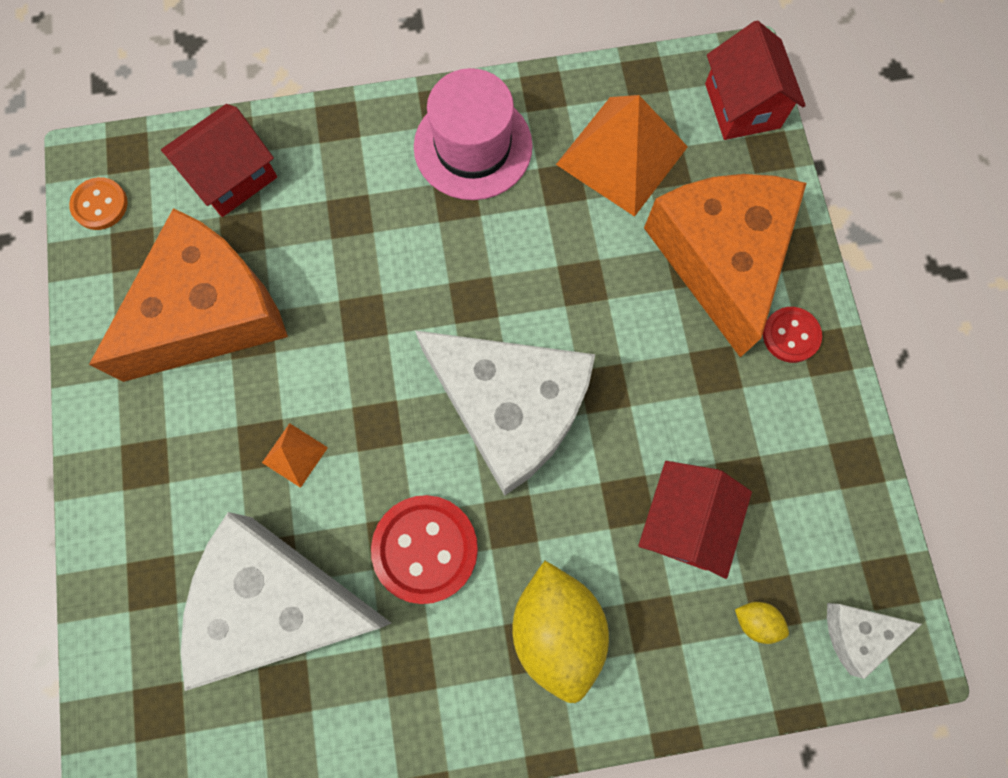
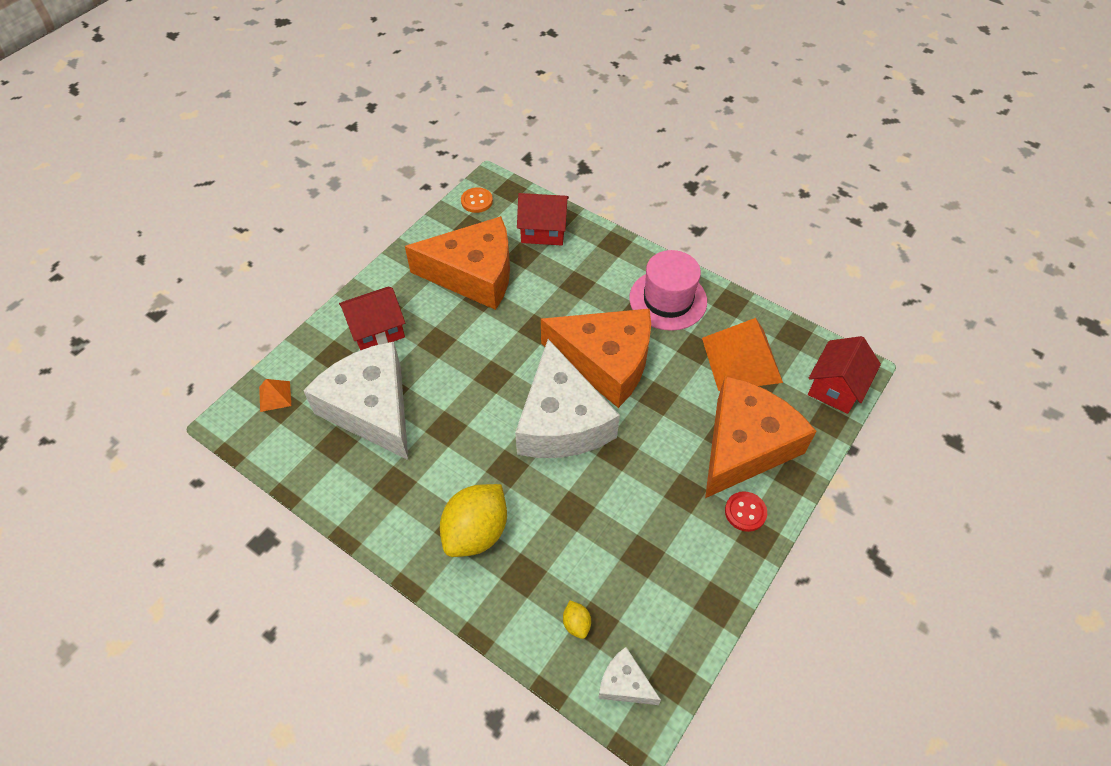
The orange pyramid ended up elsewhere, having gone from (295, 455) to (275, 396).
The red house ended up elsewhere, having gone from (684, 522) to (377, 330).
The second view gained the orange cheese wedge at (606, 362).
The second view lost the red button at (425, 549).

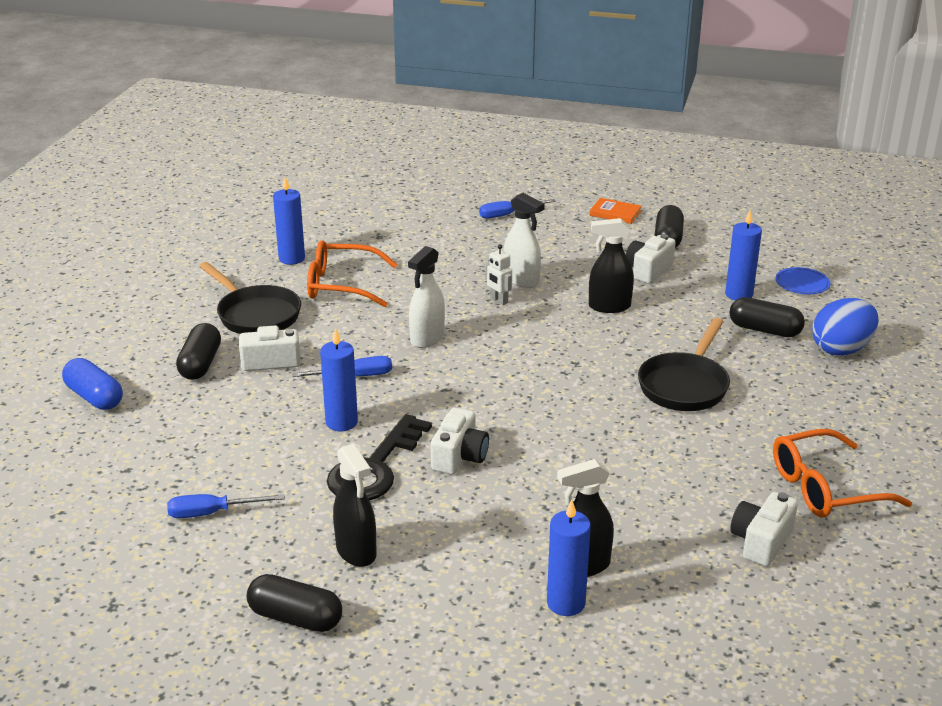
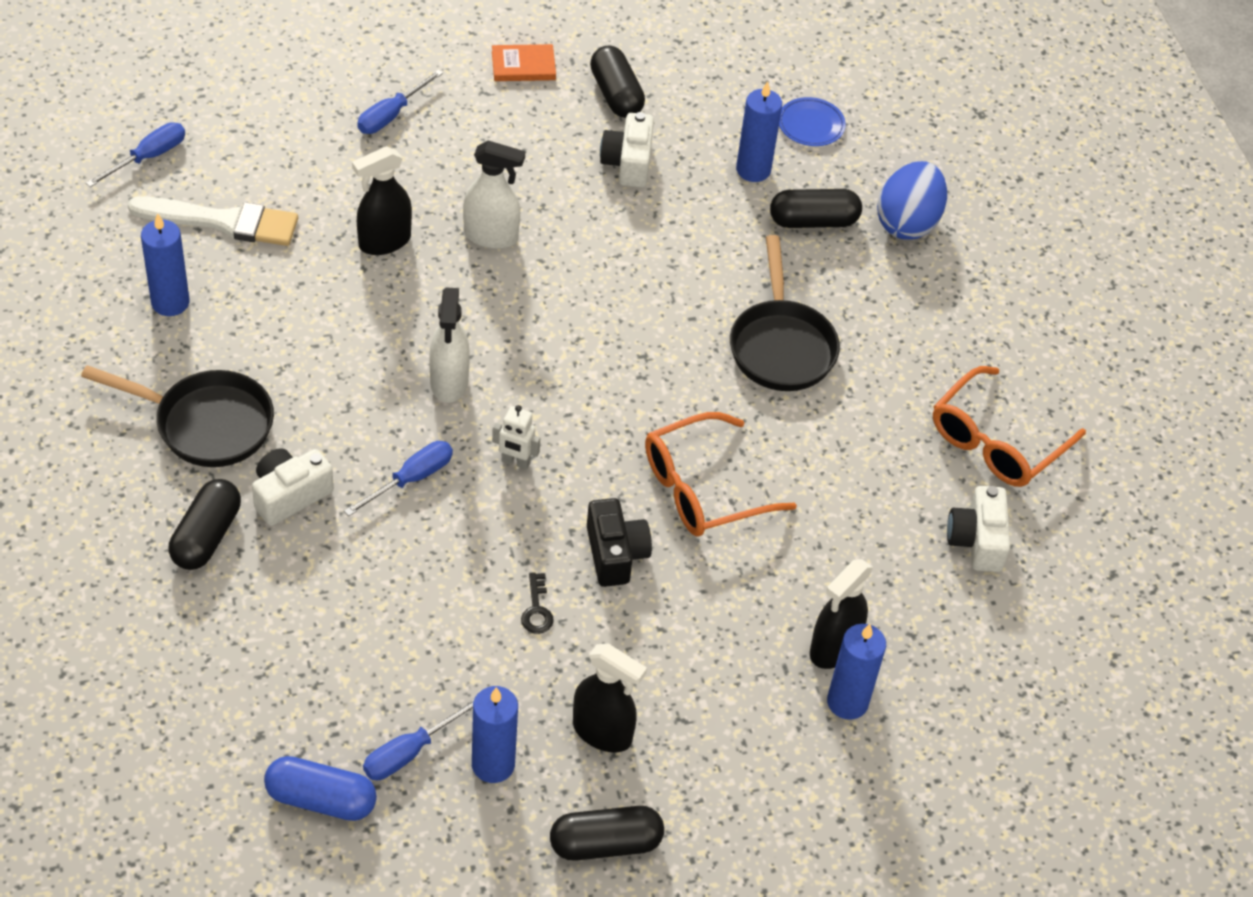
The second view gained the blue hand screwdriver at (148, 157).
The second view gained the white paint brush at (223, 222).
The black pill shape at (200, 364) ended up facing another way, 45 degrees clockwise from before.
The blue pill shape ended up elsewhere, having gone from (94, 397) to (321, 799).
The black spray cleaner ended up elsewhere, having gone from (609, 306) to (384, 242).
The blue pillar candle ended up elsewhere, having gone from (341, 422) to (493, 764).
The white robot ended up elsewhere, having gone from (499, 300) to (515, 462).
The size of the black key at (375, 467) changed by a factor of 0.40.
What was the white camera at (459, 457) turned into the black camera at (615, 554).
The orange glasses ended up elsewhere, having gone from (341, 285) to (702, 489).

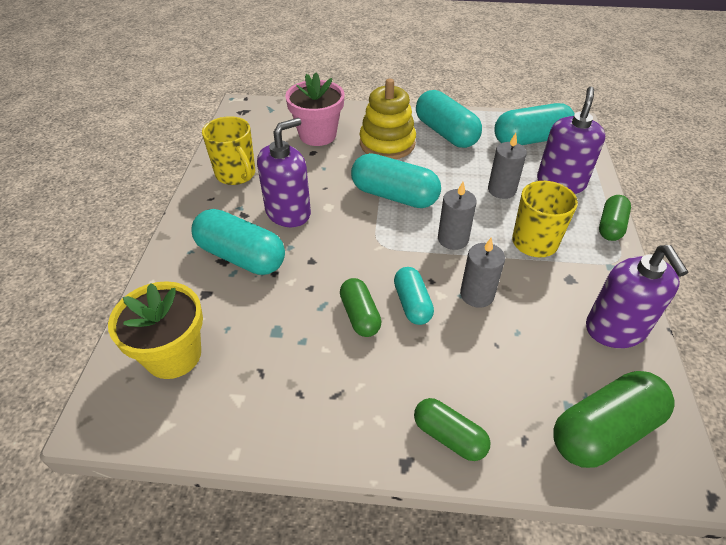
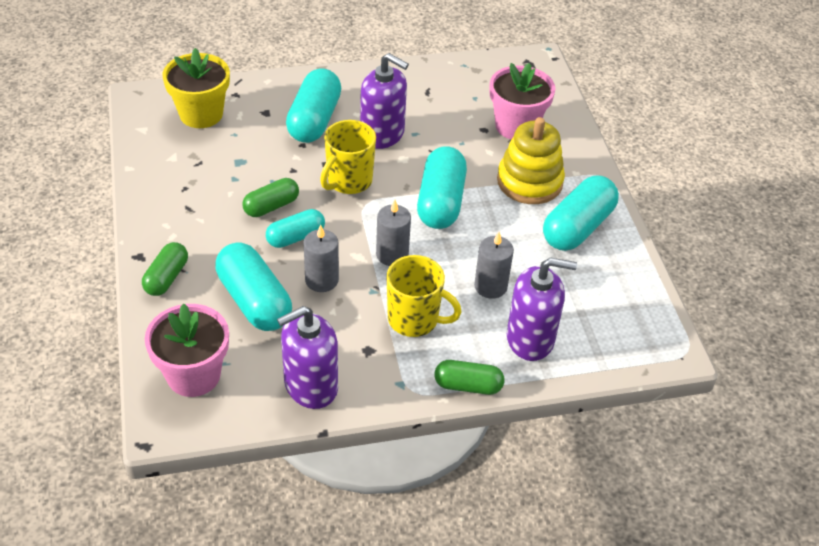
Where the green pill shape stood at (604, 430), the pink potted plant came to stand at (193, 375).
The turquoise pill shape ended up elsewhere, having gone from (530, 140) to (254, 301).
The yellow coffee mug ended up elsewhere, having gone from (236, 175) to (348, 181).

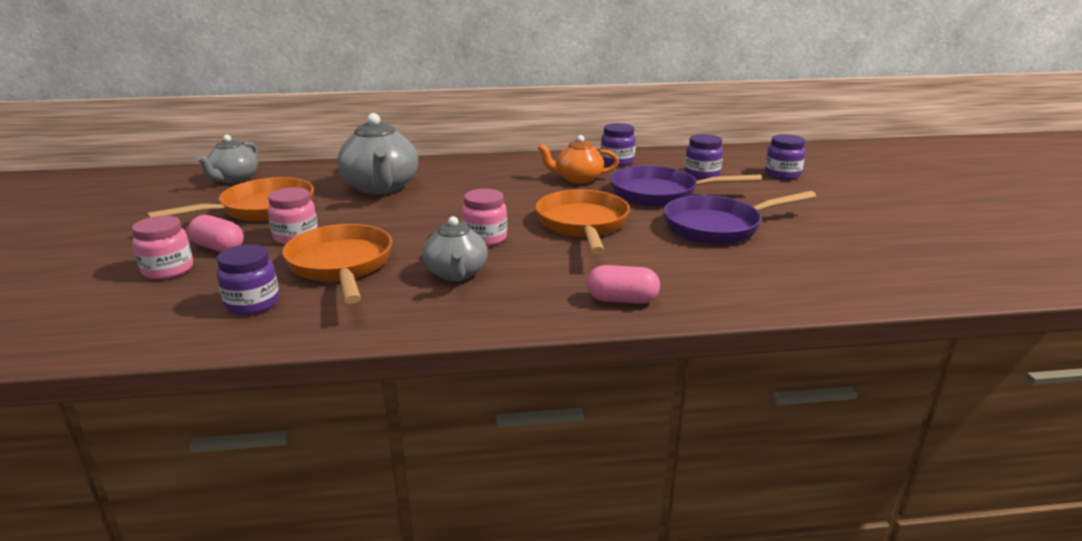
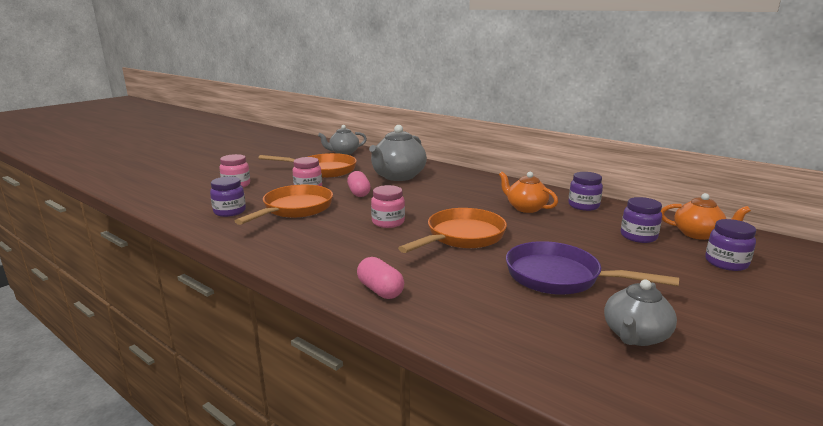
The pink pill shape ended up elsewhere, having gone from (219, 248) to (359, 193).
The grey tea pot ended up elsewhere, having gone from (456, 273) to (635, 335).
The second view gained the orange tea pot at (698, 234).
The second view lost the violet pan at (660, 194).

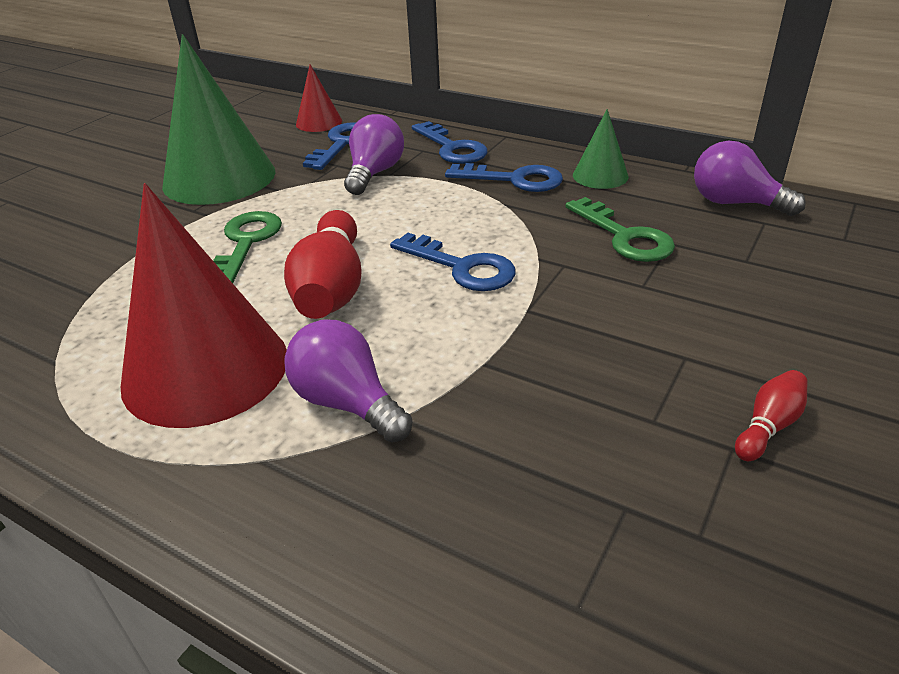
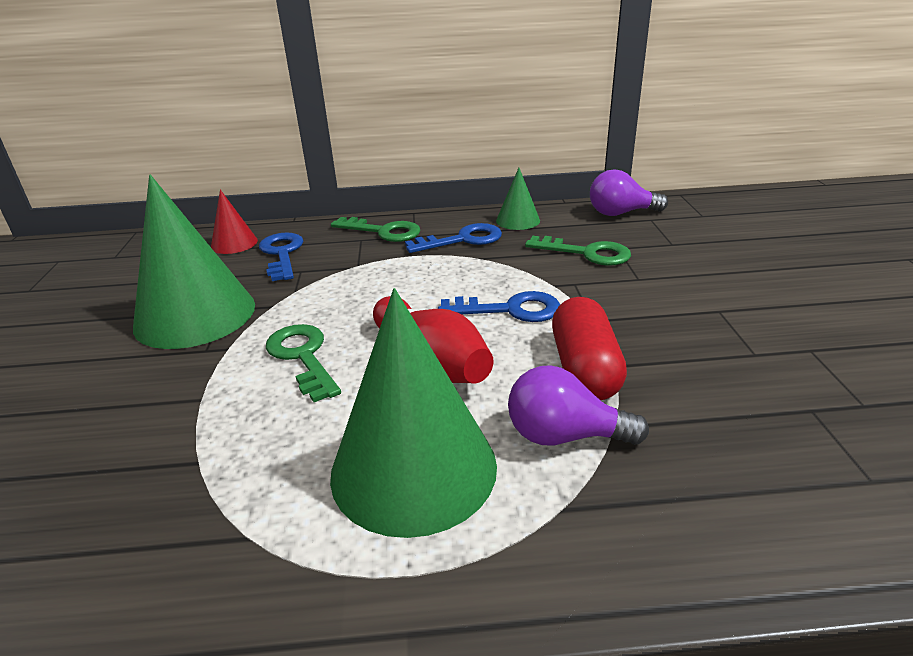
What was the red cone at (206, 369) turned into the green cone at (413, 468).
What was the blue key at (452, 148) turned into the green key at (383, 232).
The second view gained the red pill shape at (584, 368).
The second view lost the violet light bulb at (374, 173).
The second view lost the red tenpin at (768, 426).

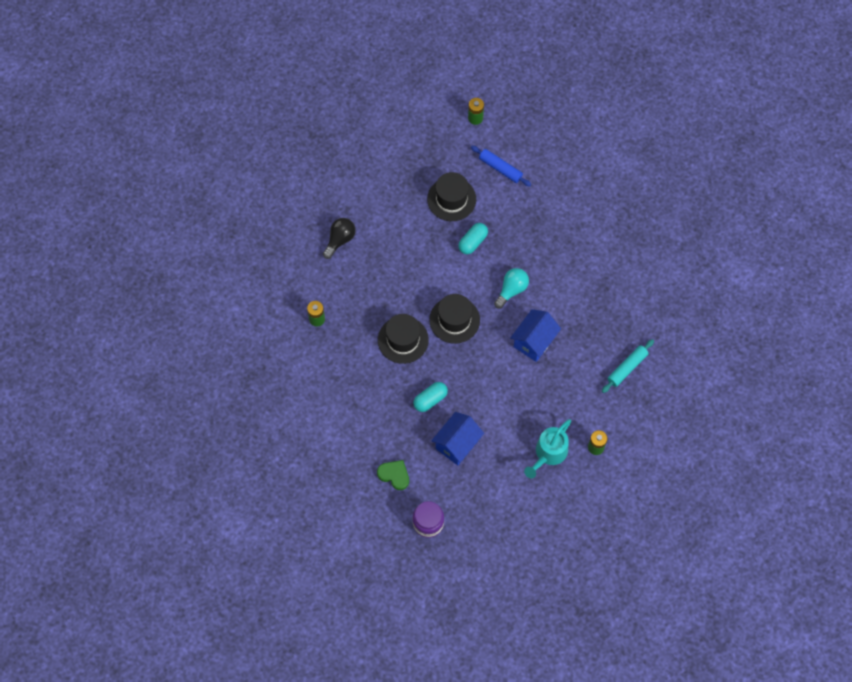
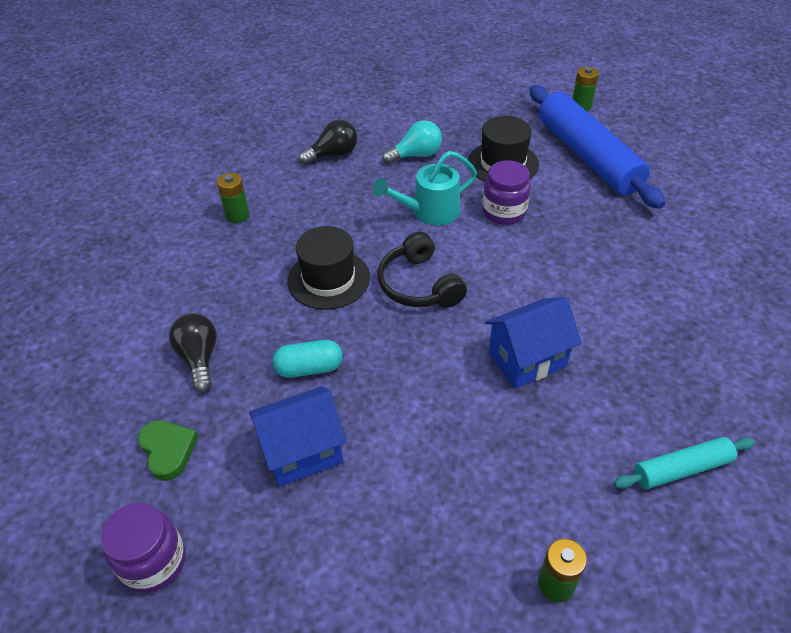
The second view gained the black light bulb at (199, 359).
The turquoise watering pot ended up elsewhere, having gone from (548, 454) to (429, 212).
Where the black tall hat stood at (454, 320), the black over-ear headphones came to stand at (419, 285).
The turquoise light bulb ended up elsewhere, having gone from (511, 290) to (416, 155).
Where the turquoise pill shape stood at (473, 242), the violet preserve jar came to stand at (504, 212).
The size of the blue rolling pin at (500, 168) changed by a factor of 2.05.

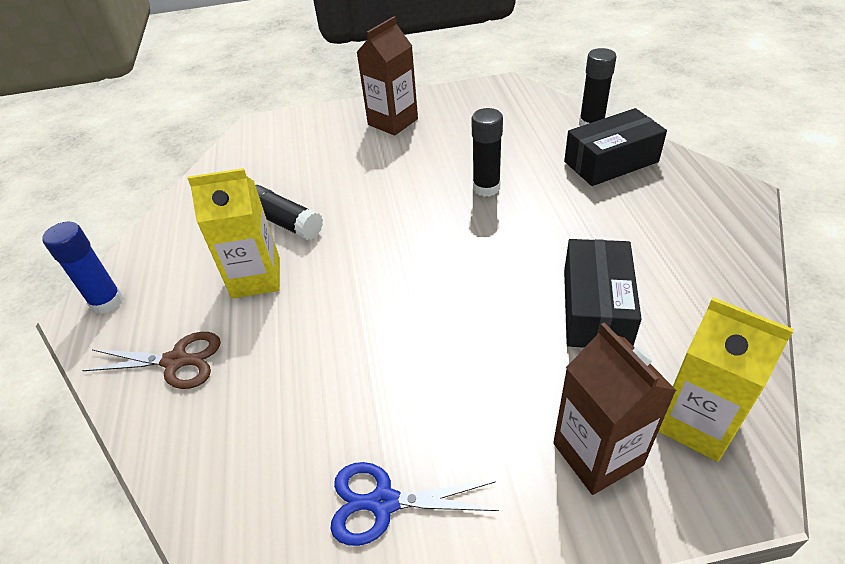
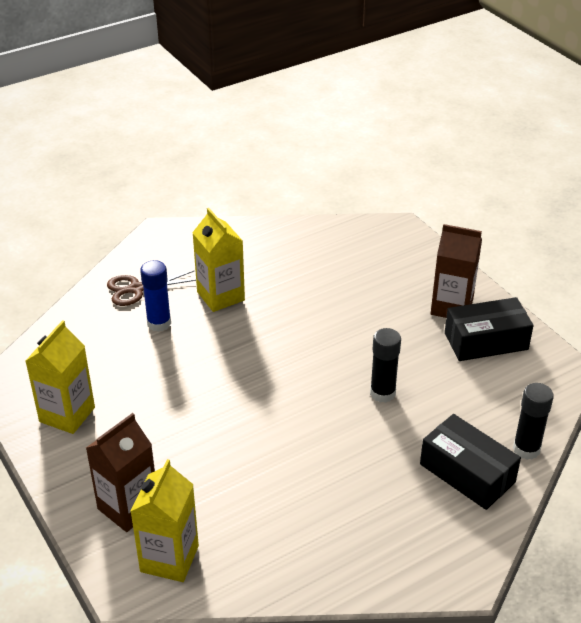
Where the blue scissors stood at (384, 502), the yellow carton came to stand at (67, 414).
The dark brown scissors at (176, 361) ended up facing another way, 90 degrees clockwise from before.
The blue glue ended up elsewhere, having gone from (107, 302) to (159, 323).
The black package ended up elsewhere, having gone from (596, 308) to (486, 341).
The second view lost the black glue at (284, 222).

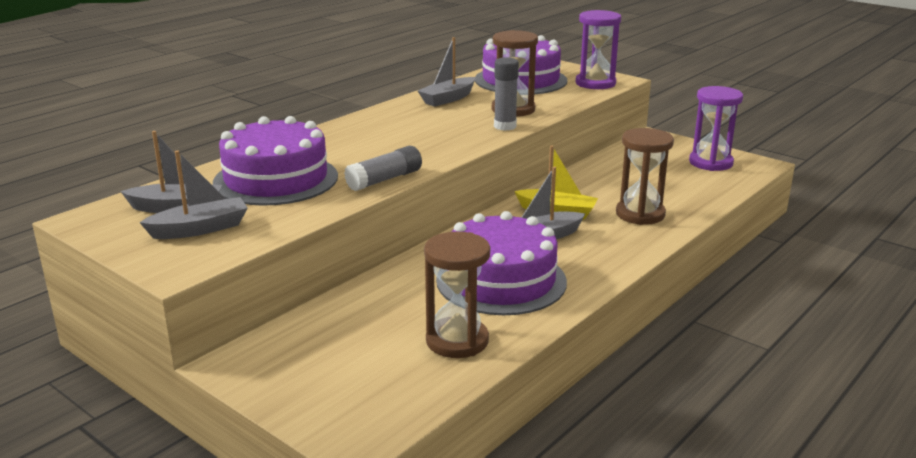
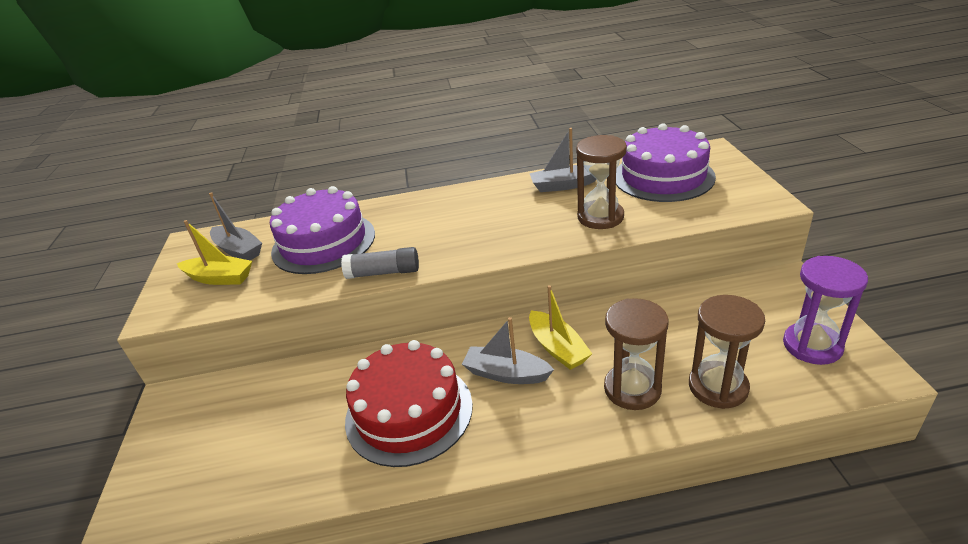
What was the grey toy boat at (200, 229) turned into the yellow toy boat at (219, 278).
What was the violet cake at (501, 280) turned into the red cake at (409, 412).
The dark brown sand timer ended up elsewhere, having gone from (457, 341) to (718, 387).
The second view lost the grey glue at (505, 126).
The second view lost the violet sand timer at (595, 83).

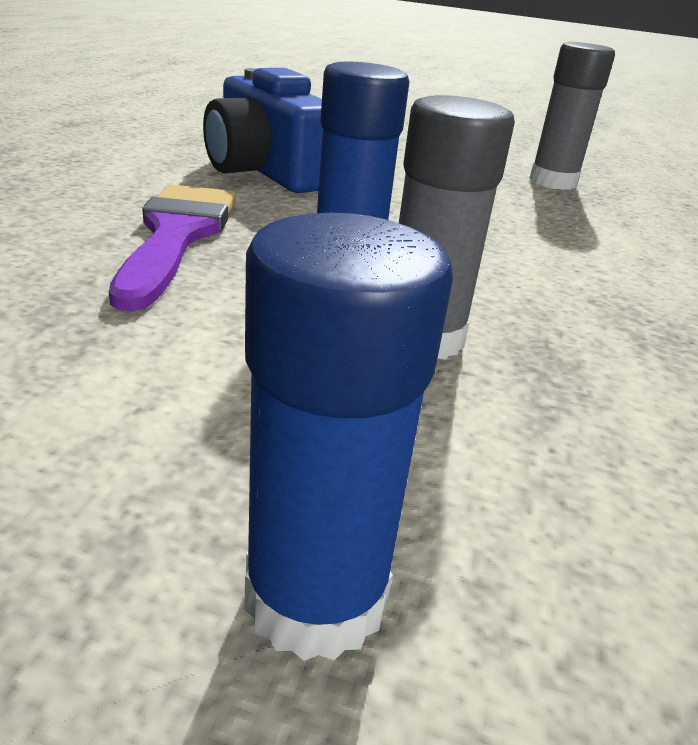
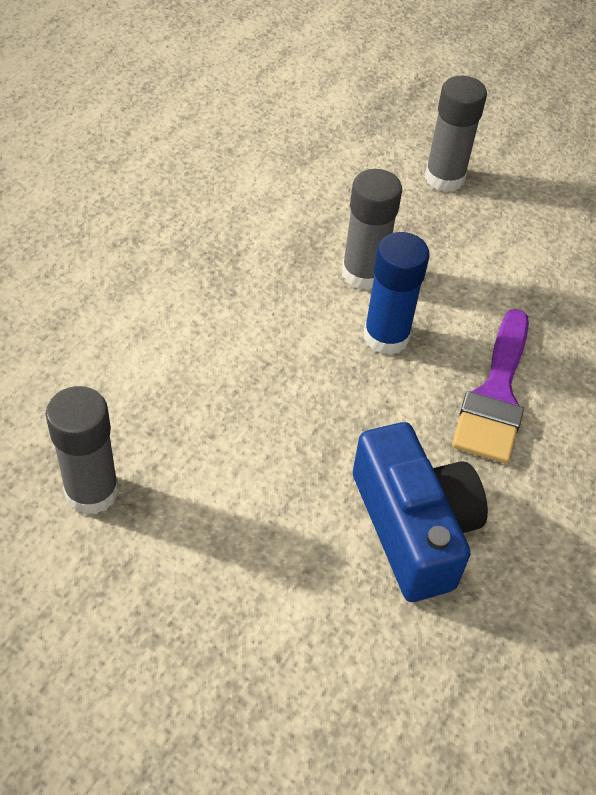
What was the blue glue at (315, 597) turned into the grey glue at (444, 178).

